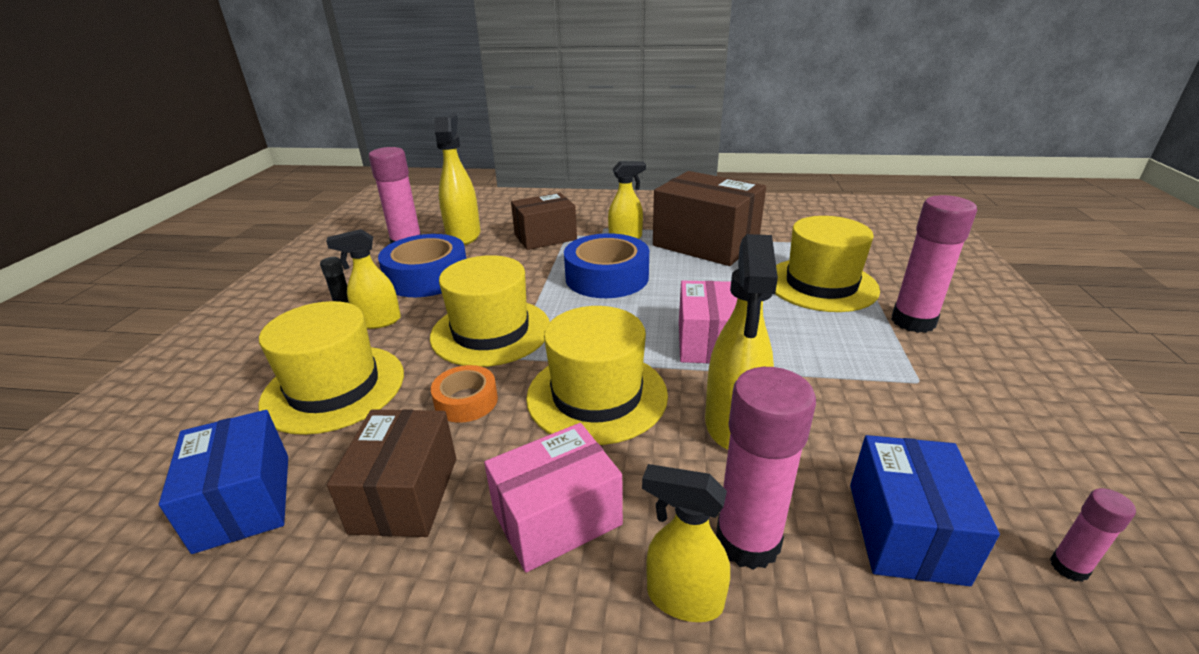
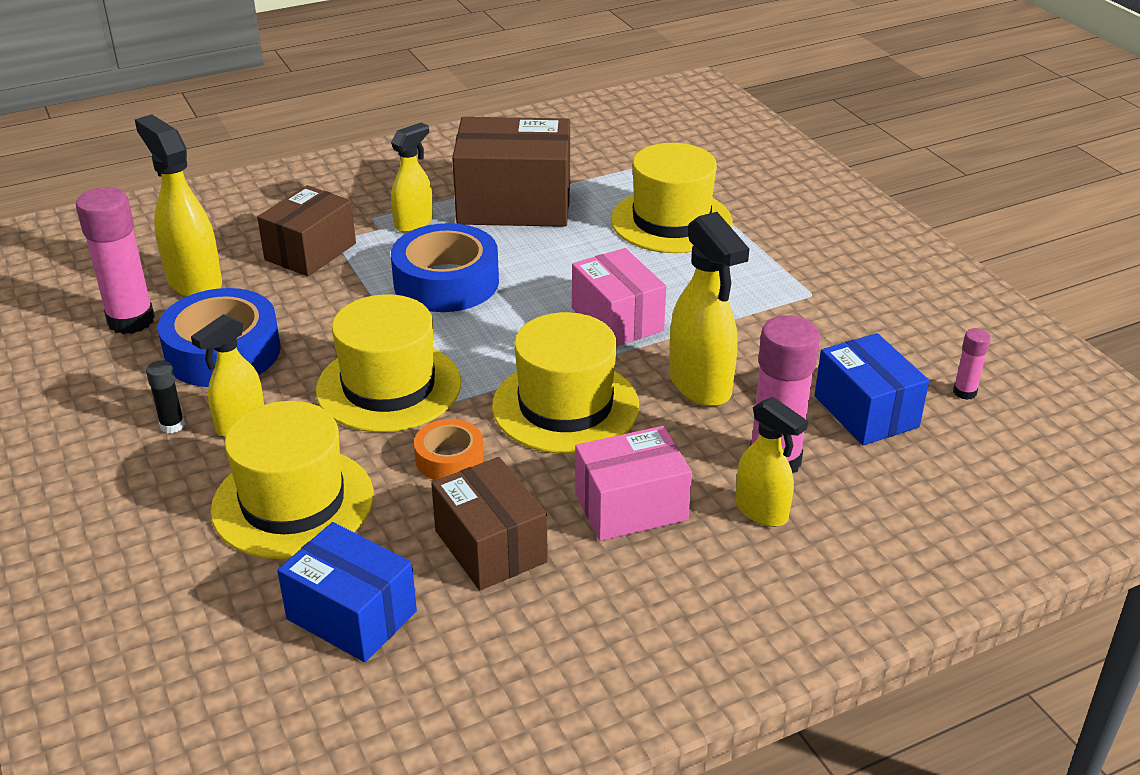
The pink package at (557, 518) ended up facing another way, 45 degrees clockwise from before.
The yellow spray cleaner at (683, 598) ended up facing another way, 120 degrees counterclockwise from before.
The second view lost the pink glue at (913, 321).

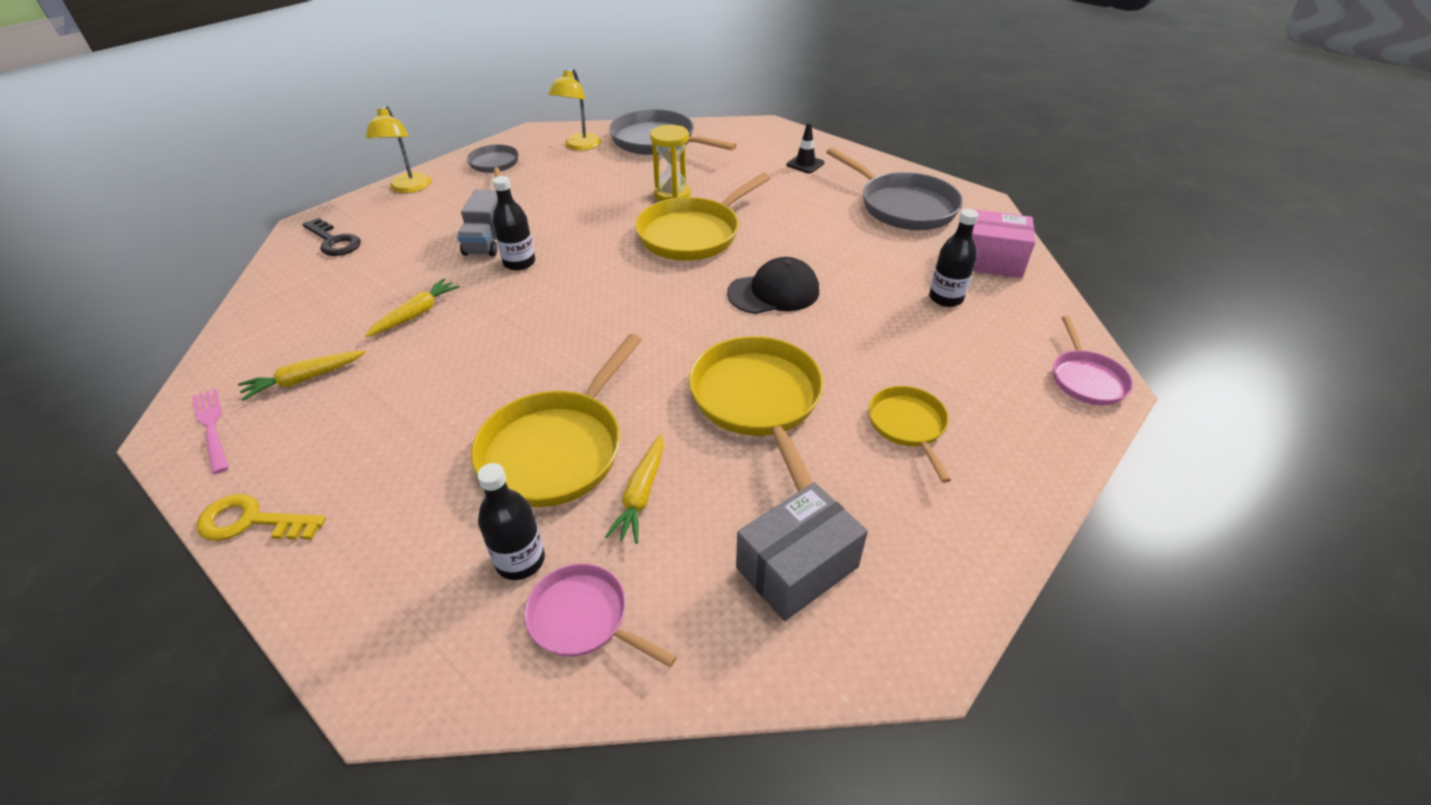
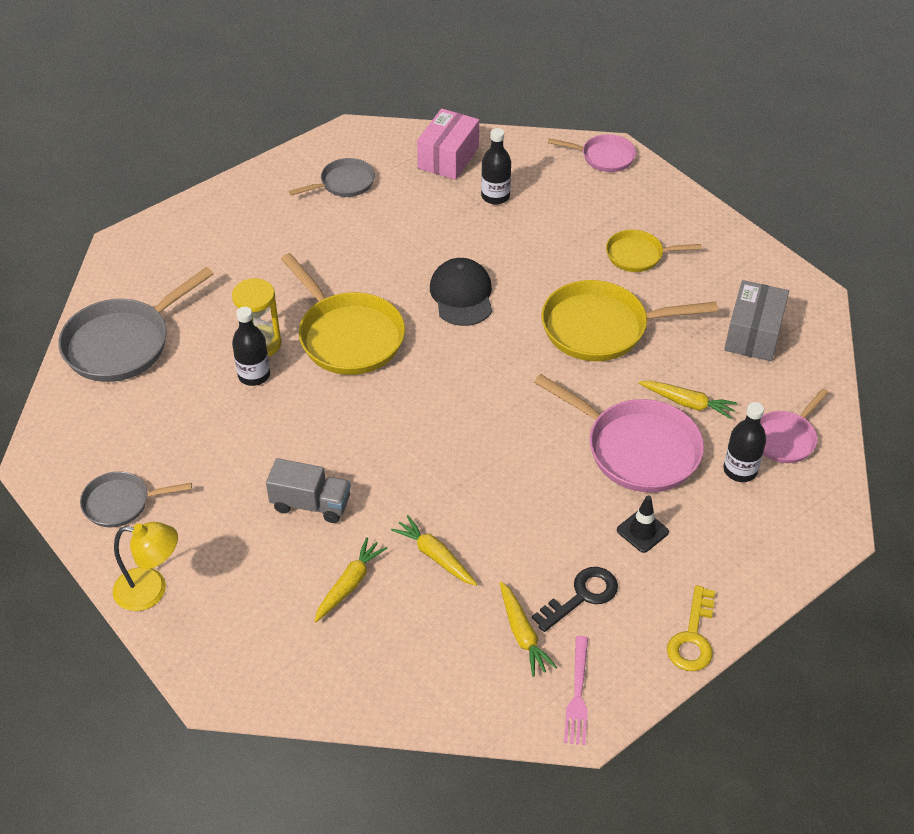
The black flask ended up elsewhere, having gone from (519, 263) to (254, 375).
The size of the grey pan at (902, 206) changed by a factor of 0.57.
The second view gained the yellow carrot at (349, 584).
The black key ended up elsewhere, having gone from (334, 241) to (581, 596).
What was the yellow pan at (557, 448) turned into the pink pan at (636, 449).
The pink dinner fork at (211, 426) ended up facing another way, 60 degrees counterclockwise from before.
The black traffic cone ended up elsewhere, having gone from (805, 164) to (642, 531).
The grey package at (797, 567) ended up facing another way, 45 degrees clockwise from before.
The second view lost the yellow desk lamp at (579, 146).

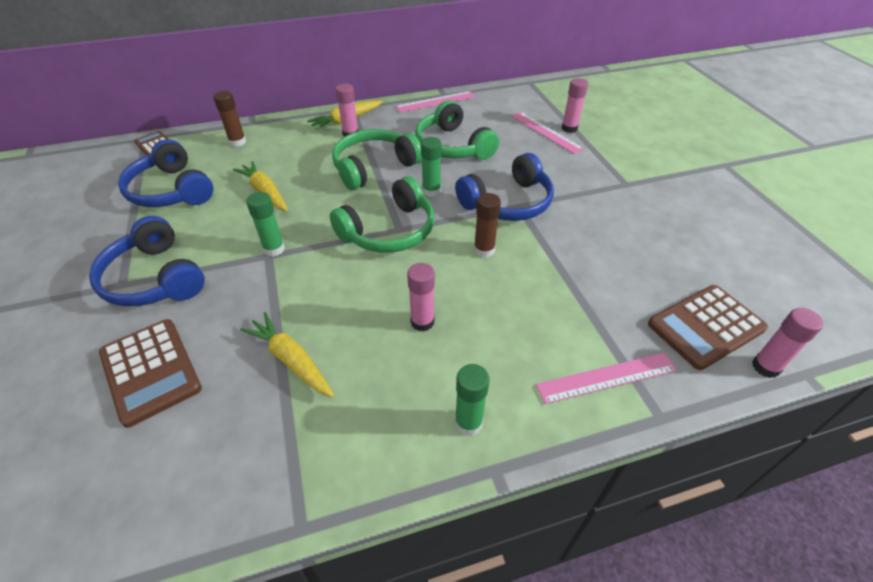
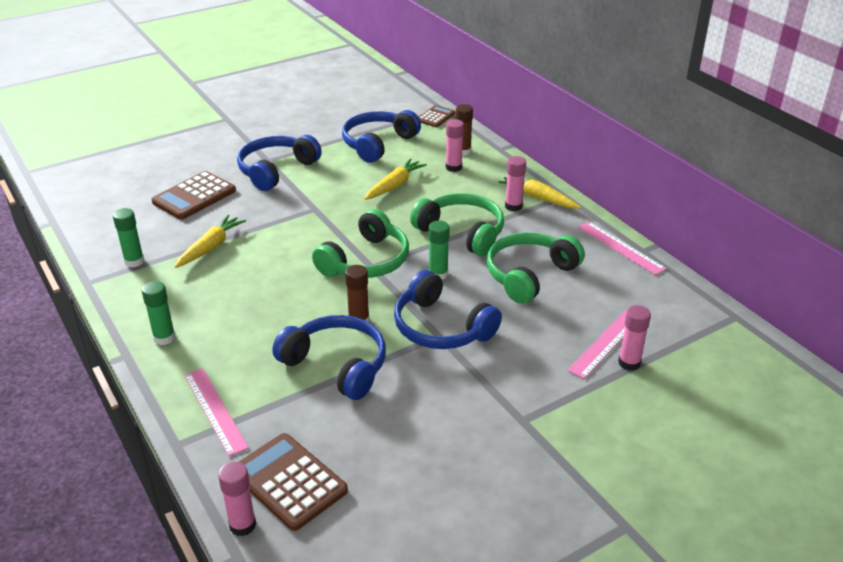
The green glue ended up elsewhere, having gone from (274, 249) to (134, 261).
The second view gained the blue over-ear headphones at (337, 365).
The green over-ear headphones at (389, 231) ended up facing another way, 90 degrees counterclockwise from before.
The pink glue ended up elsewhere, having gone from (422, 322) to (453, 167).

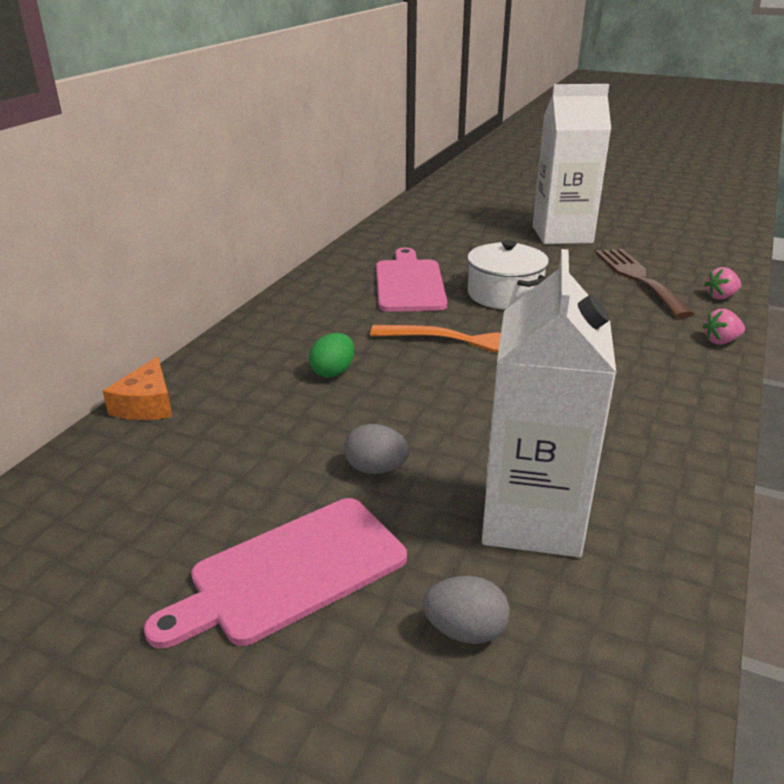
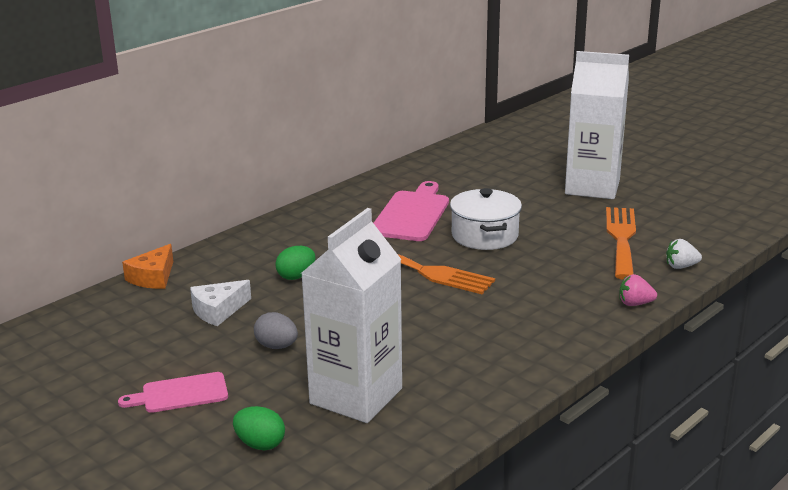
The size of the pink cutting board at (291, 572) changed by a factor of 0.62.
The second view gained the white cheese wedge at (218, 310).
What was the grey toy egg at (465, 631) turned into the green toy egg at (260, 444).
What was the dark brown dinner fork at (638, 278) turned into the orange dinner fork at (621, 239).
What was the pink toy strawberry at (720, 297) turned into the white toy strawberry at (681, 266).

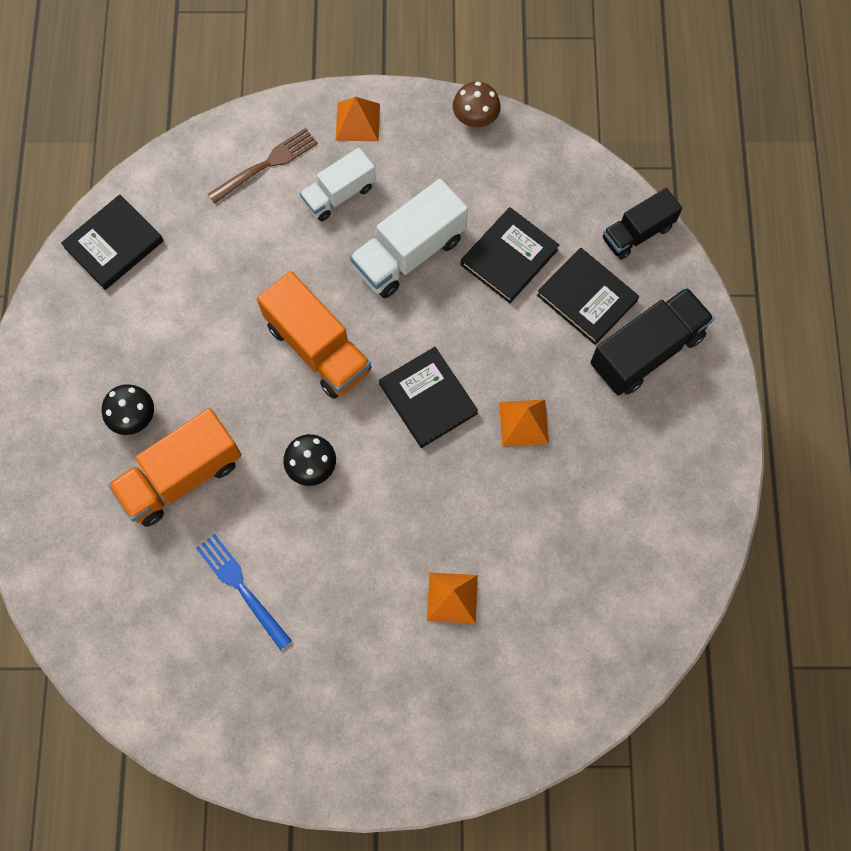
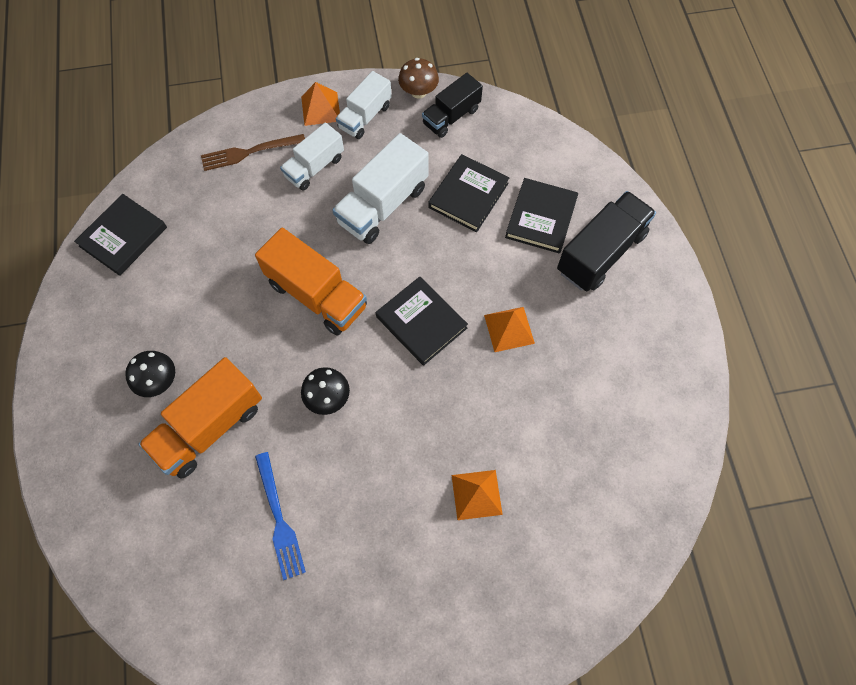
The dark brown dinner fork at (267, 164) ended up facing another way, 150 degrees counterclockwise from before.
The blue dinner fork at (241, 587) ended up facing another way, 150 degrees counterclockwise from before.
The second view gained the white truck at (365, 117).
The black truck ended up elsewhere, having gone from (637, 233) to (451, 116).
The black hardback at (587, 298) ended up facing another way, 75 degrees clockwise from before.

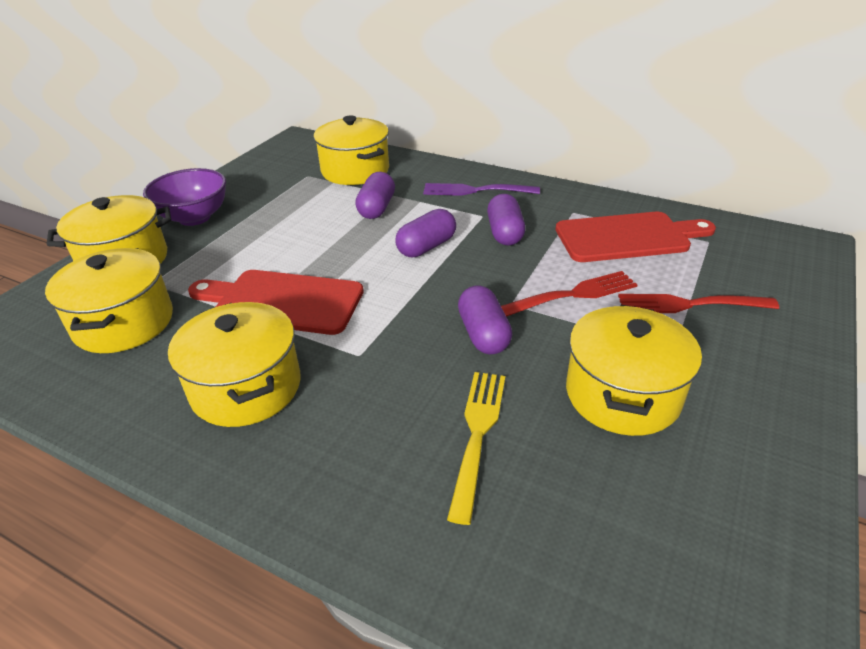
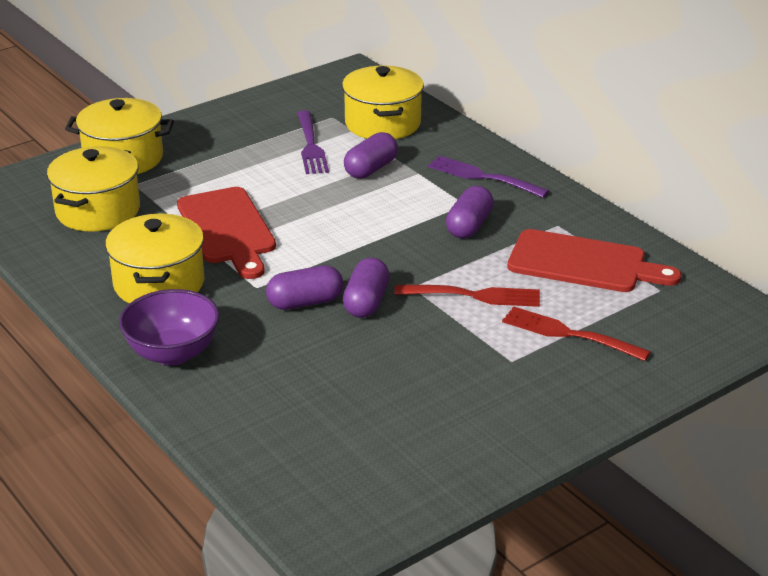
The violet serving bowl ended up elsewhere, having gone from (194, 217) to (173, 353).
The red cutting board at (283, 301) ended up facing another way, 150 degrees counterclockwise from before.
The violet pill shape ended up elsewhere, having gone from (426, 247) to (305, 302).
The second view gained the violet dinner fork at (310, 145).
The second view lost the yellow dinner fork at (478, 434).
The second view lost the yellow pot at (622, 394).

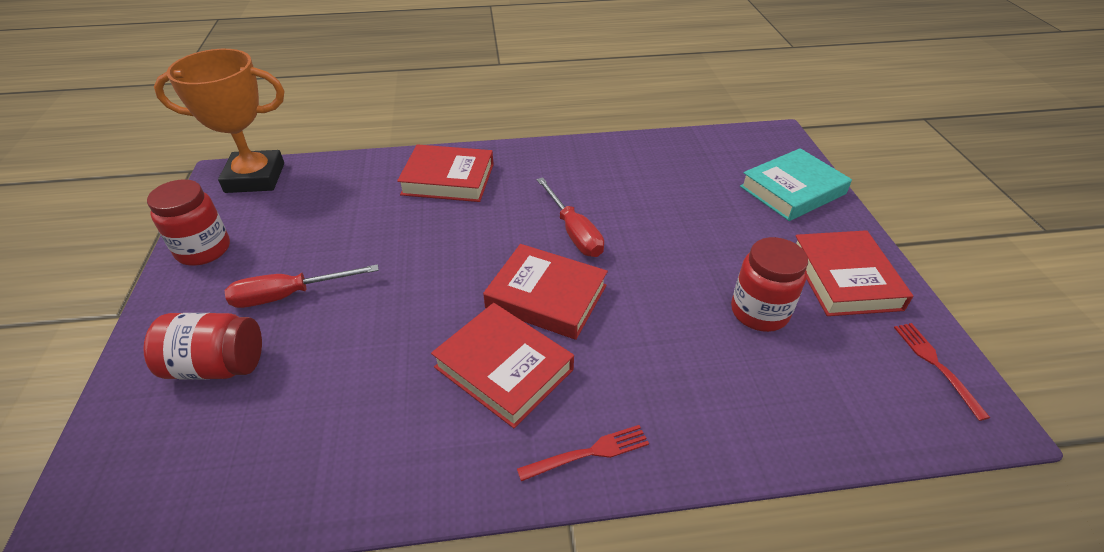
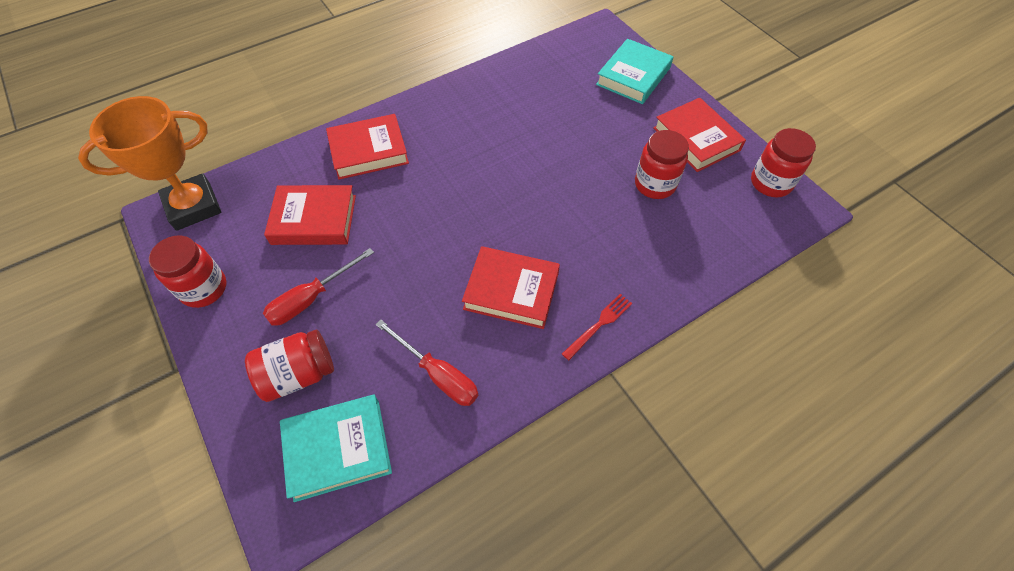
The red hardback ended up elsewhere, having gone from (546, 297) to (314, 220).
The second view gained the turquoise hardback at (338, 449).
The red hand screwdriver ended up elsewhere, having gone from (573, 232) to (438, 374).
Where the red dinner fork stood at (935, 364), the red preserve jar came to stand at (770, 183).

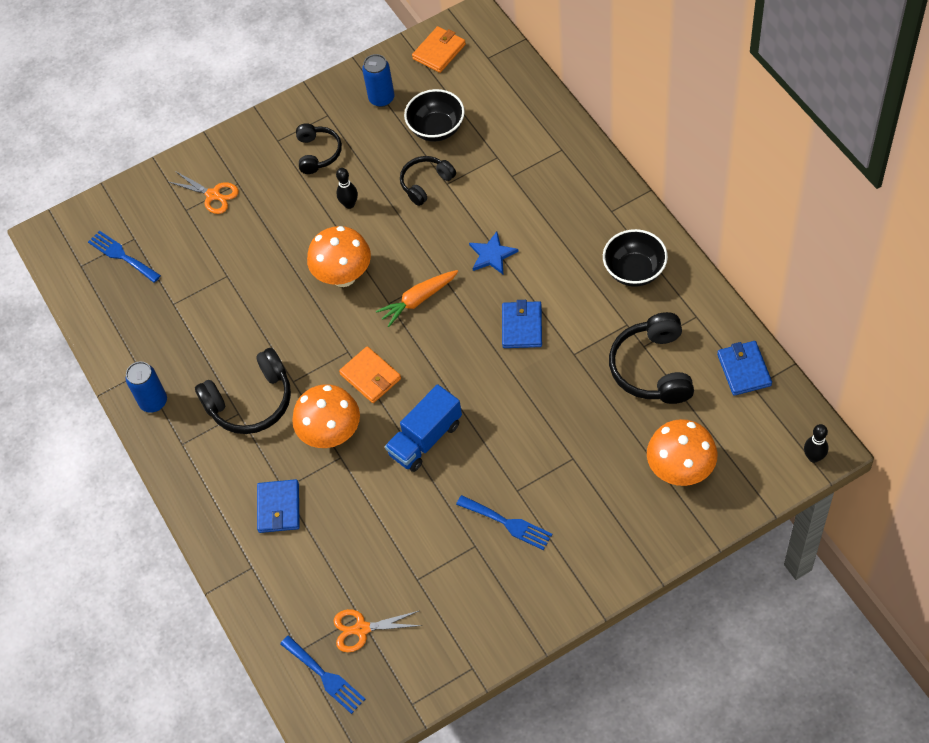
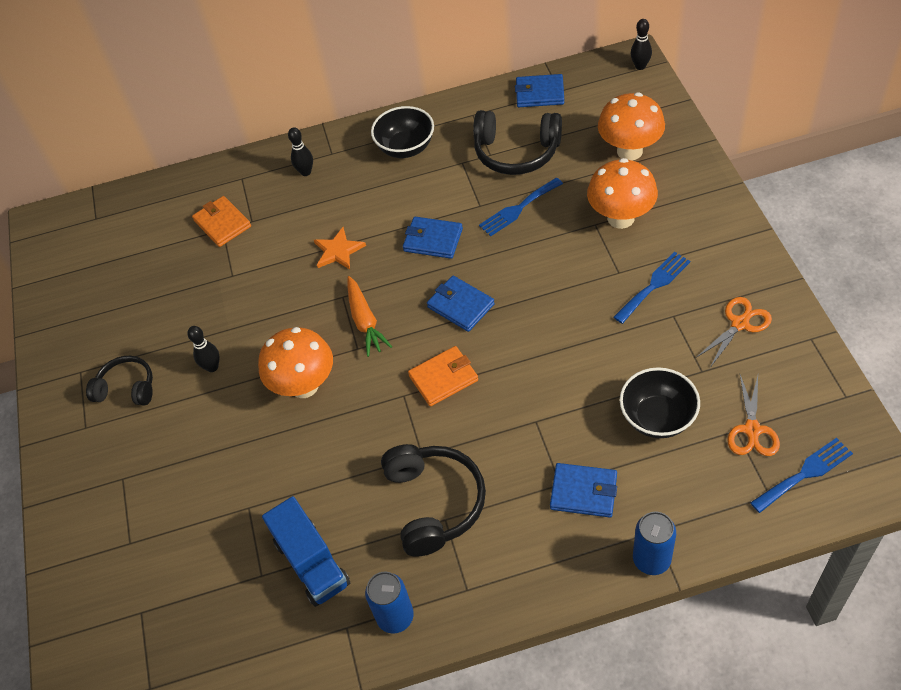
The orange wallet ended up elsewhere, having gone from (439, 52) to (222, 223).
The blue truck ended up elsewhere, having gone from (425, 439) to (311, 562).
The second view gained the black tenpin at (305, 172).
What was the blue star shape at (492, 255) turned into the orange star shape at (338, 251).
The second view gained the blue wallet at (461, 305).
The blue dinner fork ended up elsewhere, having gone from (122, 256) to (518, 209).
The orange toadstool ended up elsewhere, having gone from (331, 434) to (621, 218).
The black serving bowl ended up elsewhere, having gone from (436, 129) to (657, 418).
The blue can ended up elsewhere, having gone from (381, 98) to (651, 559).
The orange scissors ended up elsewhere, having gone from (213, 195) to (739, 324).
The second view lost the black over-ear headphones at (426, 183).

